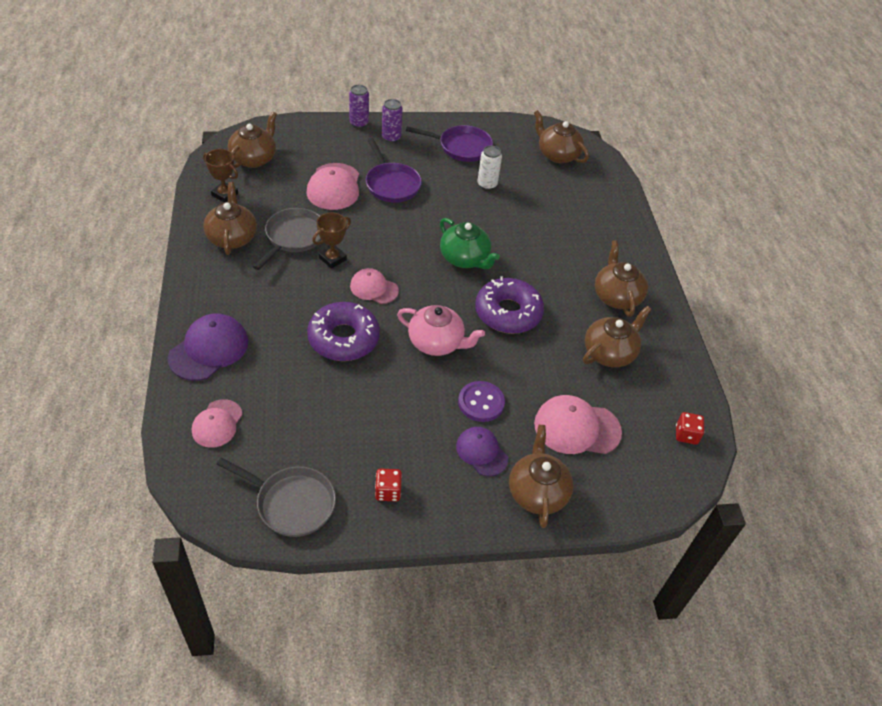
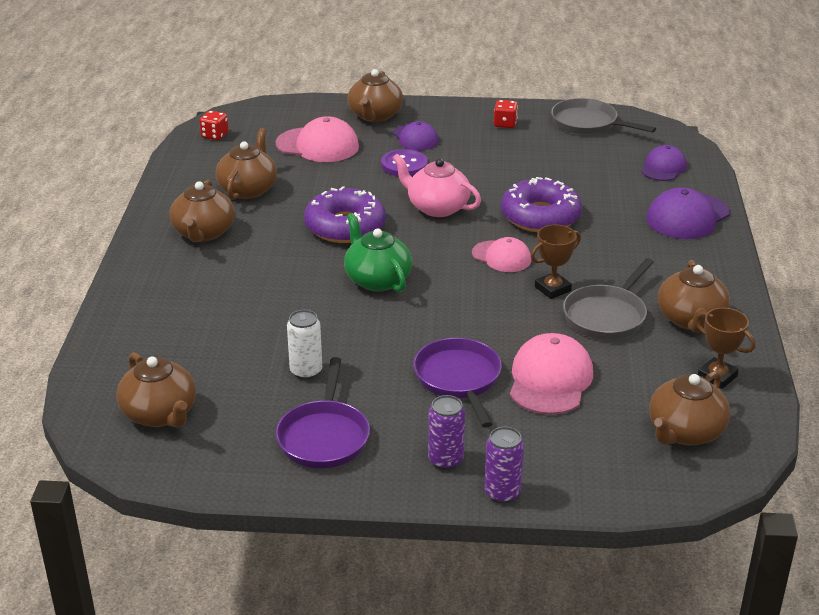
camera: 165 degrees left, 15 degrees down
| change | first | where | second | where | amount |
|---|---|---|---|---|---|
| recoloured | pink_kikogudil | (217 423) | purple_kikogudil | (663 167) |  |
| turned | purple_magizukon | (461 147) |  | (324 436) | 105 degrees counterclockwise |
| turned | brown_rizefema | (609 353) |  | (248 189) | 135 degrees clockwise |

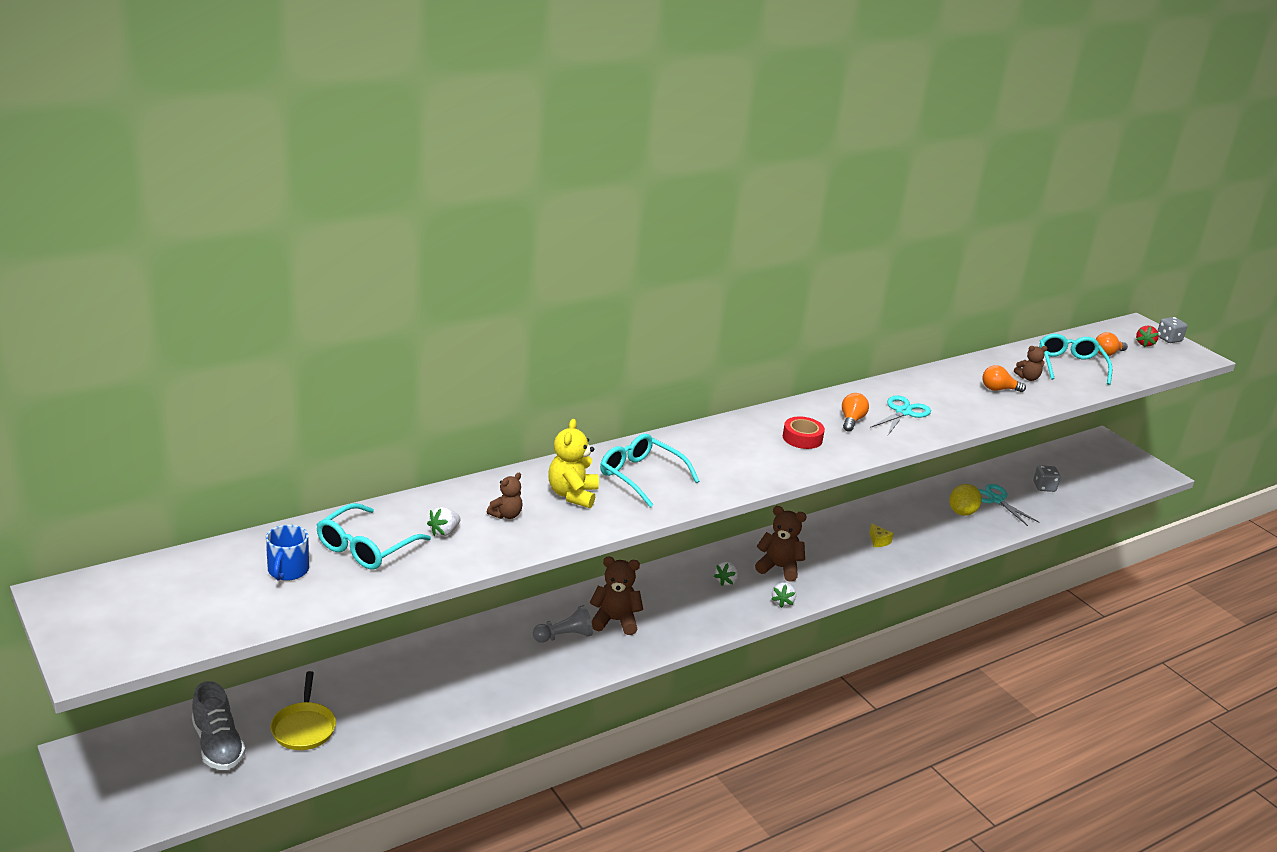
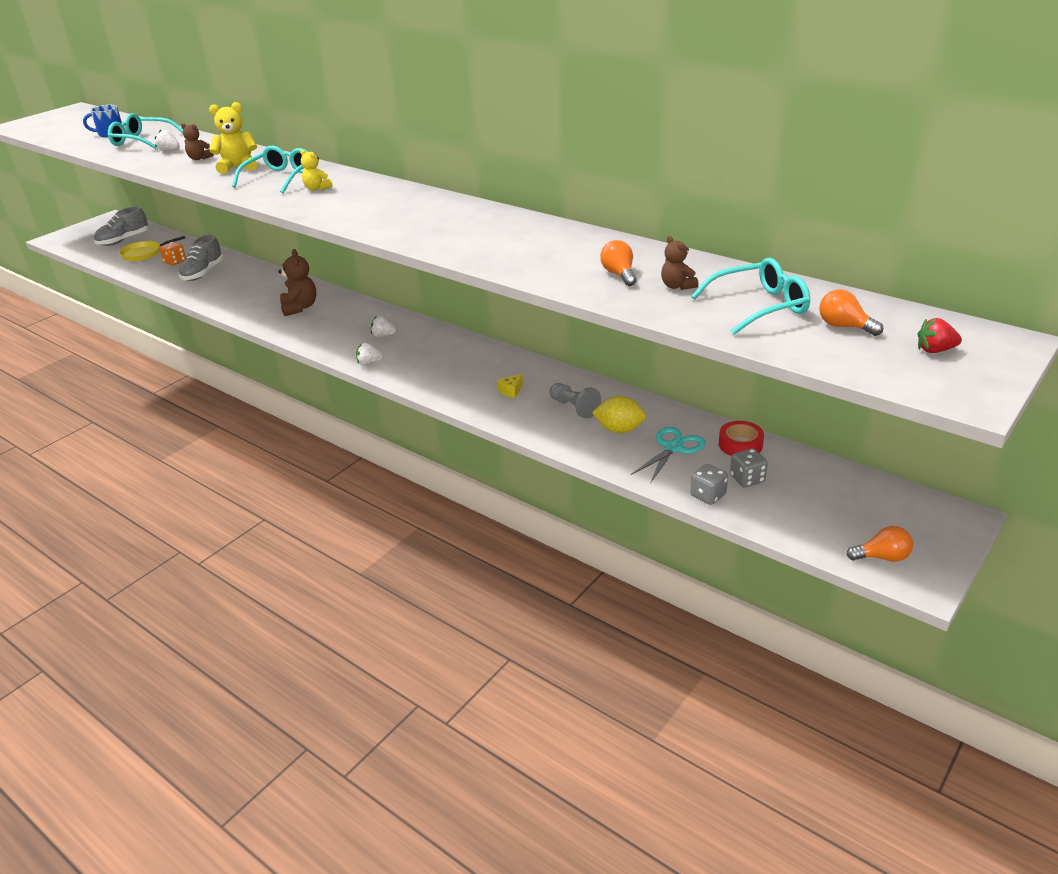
camera: 75 degrees right, 5 degrees up
| change | first | where | second | where | amount |
|---|---|---|---|---|---|
| moved | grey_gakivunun | (564 636) |  | (574 408) |  |
| removed | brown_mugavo | (779 568) |  |  |  |
| moved | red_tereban | (802 438) |  | (740 445) |  |
| moved | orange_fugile | (851 420) |  | (882 557) |  |
| removed | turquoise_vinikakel | (903 412) |  |  |  |
| moved | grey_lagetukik | (1168 339) |  | (708 495) |  |
| added |  |  | orange_lagetukik | (175 262) |  |
| added |  |  | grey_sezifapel | (203 273) |  |
| added |  |  | yellow_mugavo | (317 188) |  |

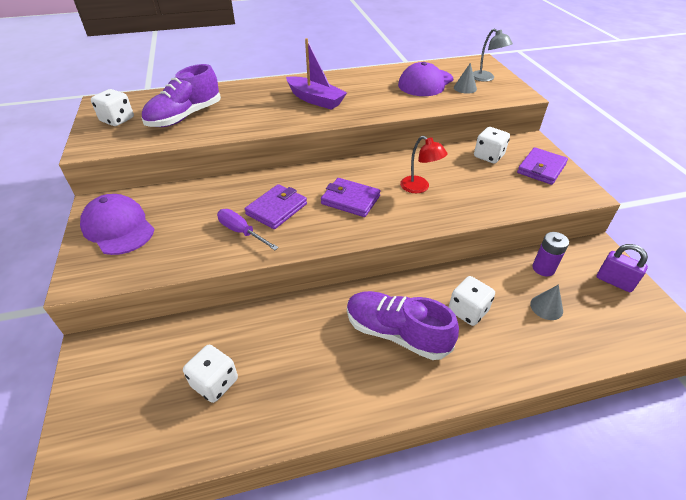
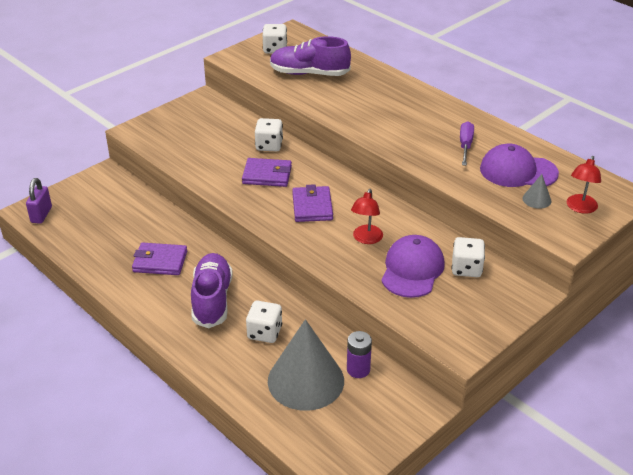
camera: 60 degrees right, 5 degrees down
| change | first | where | second | where | amount |
|---|---|---|---|---|---|
| moved | purple_kikogudil | (118 227) |  | (412 270) |  |
| moved | white_lagetukik | (215 383) |  | (269 145) |  |
| moved | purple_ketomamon | (241 232) |  | (465 145) |  |
| removed | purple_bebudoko | (315 100) |  |  |  |
| recoloured | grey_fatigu | (486 78) | red_fatigu | (580 208) |  |
| moved | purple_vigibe | (541 168) |  | (160 261) |  |
| resized | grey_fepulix | (546 307) |  | (305 380) | x2.44 |
| moved | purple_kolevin | (614 282) |  | (41 215) |  |

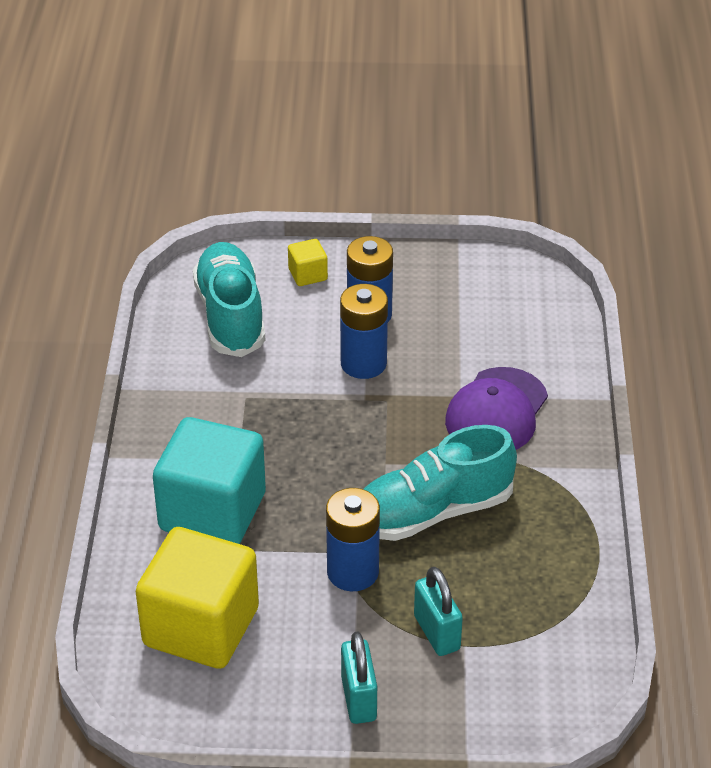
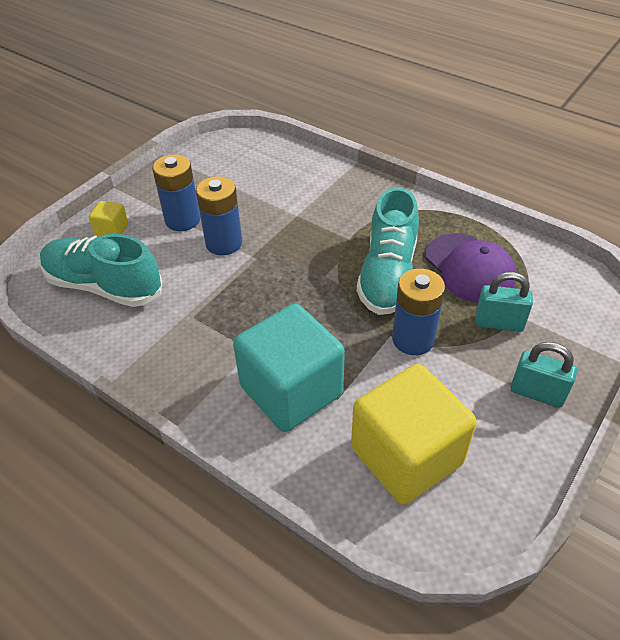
camera: 55 degrees left, 5 degrees up
| change | first | where | second | where | amount |
|---|---|---|---|---|---|
| moved | purple_kikogudil | (496 412) |  | (469 268) |  |

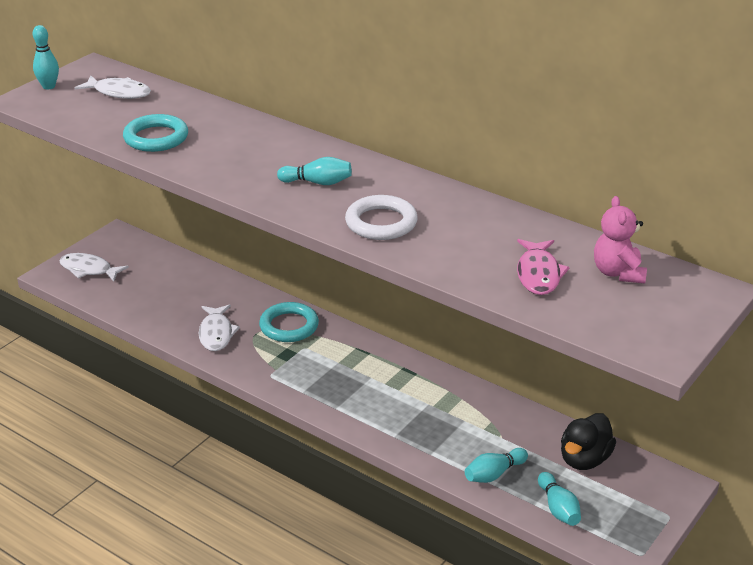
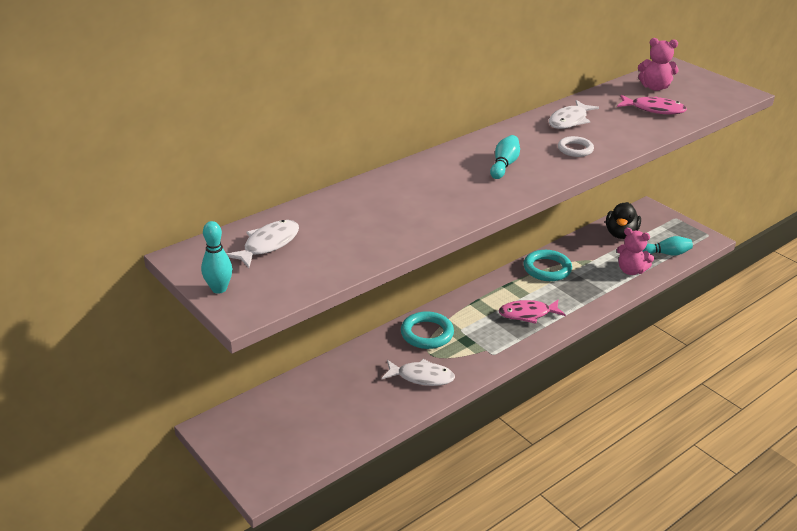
camera: 75 degrees left, 0 degrees up
| change | first | where | second | where | amount |
|---|---|---|---|---|---|
| moved | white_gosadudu | (89 270) |  | (569 121) |  |
| moved | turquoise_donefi | (156 138) |  | (547 269) |  |
| resized | white_donefi | (381 223) |  | (575 149) | x0.63 |
| replaced | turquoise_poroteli | (494 474) | pink_mugavo | (631 270) |  |
| turned | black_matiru | (584 459) |  | (621 234) | 60 degrees clockwise |
| added |  |  | pink_gosadudu | (528 314) |  |

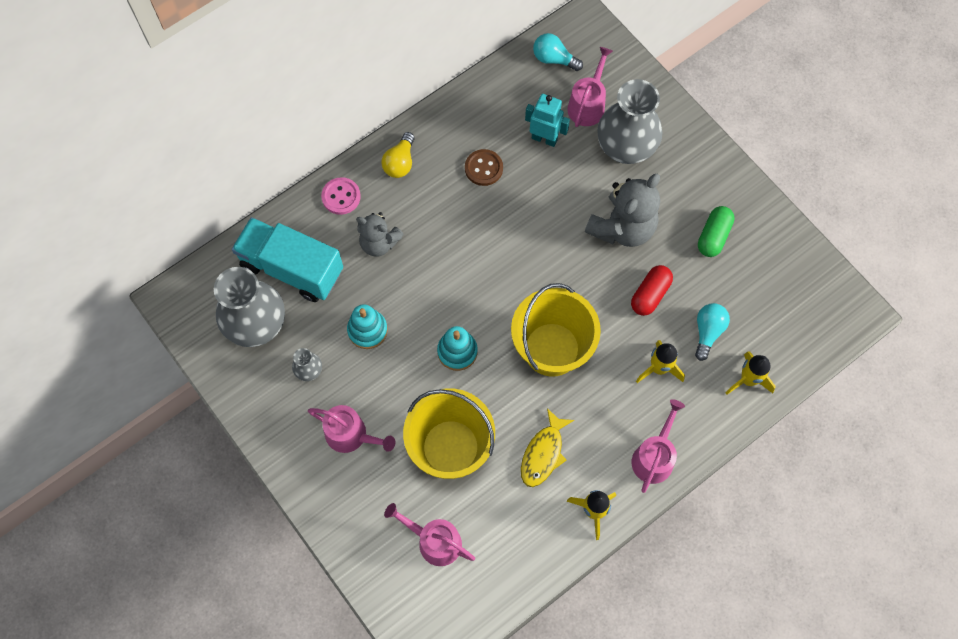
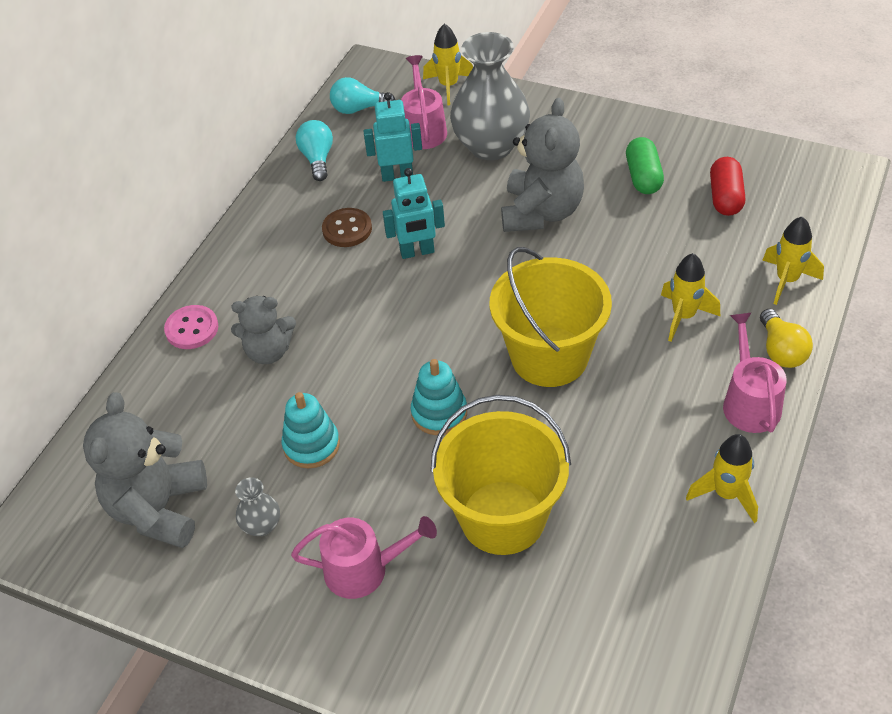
camera: 25 degrees left, 20 degrees down
| change | first | where | second | where | amount |
|---|---|---|---|---|---|
| replaced | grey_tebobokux | (256 324) | grey_mugavo | (159 509) |  |
| removed | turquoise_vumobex | (292 268) |  |  |  |
| moved | yellow_fugile | (400 162) |  | (781 351) |  |
| removed | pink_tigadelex | (434 541) |  |  |  |
| removed | yellow_gosadudu | (543 453) |  |  |  |
| moved | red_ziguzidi | (650 294) |  | (725 197) |  |
| moved | turquoise_fugile | (707 332) |  | (317 159) |  |
| added |  |  | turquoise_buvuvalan | (417 252) |  |
| added |  |  | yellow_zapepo | (448 86) |  |

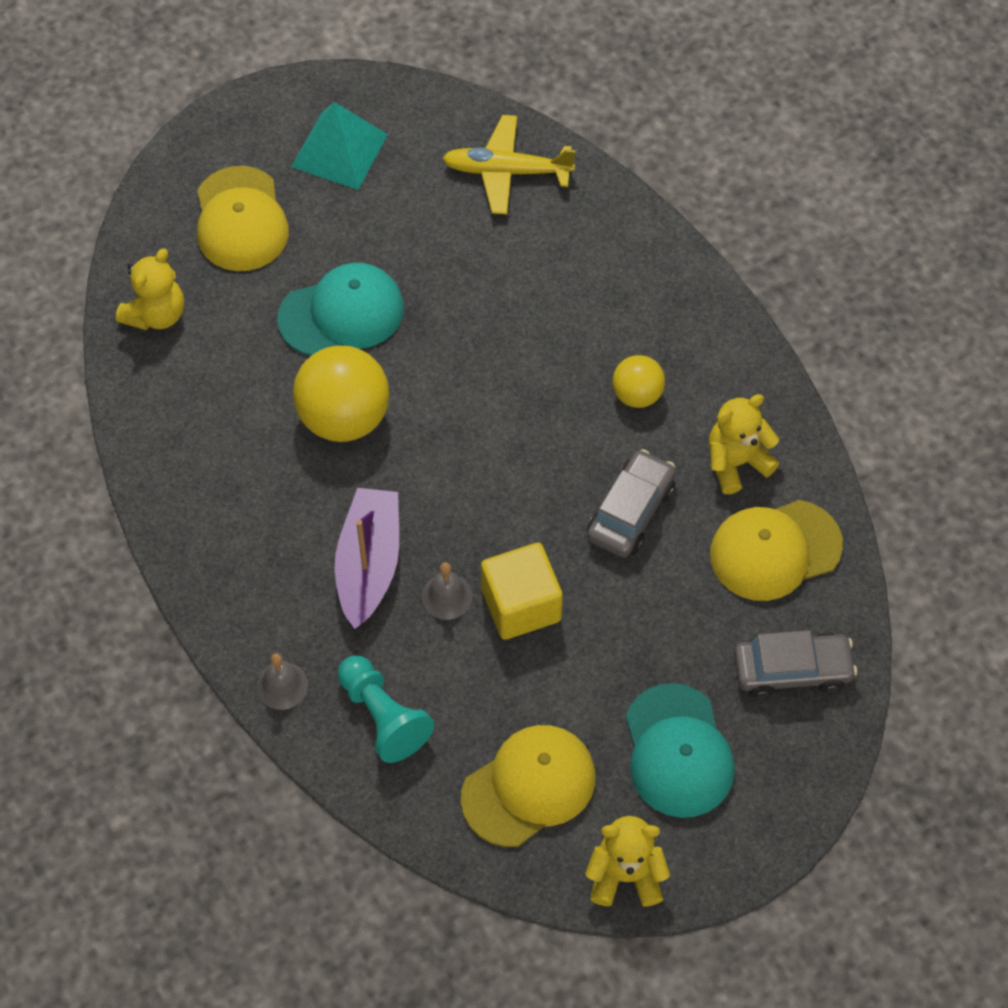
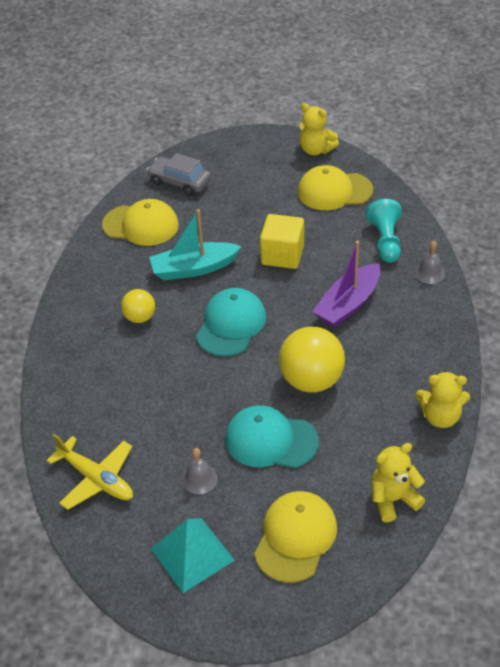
camera: 145 degrees left, 15 degrees down
| change | first | where | second | where | amount |
|---|---|---|---|---|---|
| moved | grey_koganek | (447 596) |  | (199 479) |  |
| replaced | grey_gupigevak | (631 512) | turquoise_bebudoko | (194 268) |  |
| moved | turquoise_kikogudil | (678 751) |  | (231 325) |  |
| moved | yellow_mugavo | (736 462) |  | (440 417) |  |

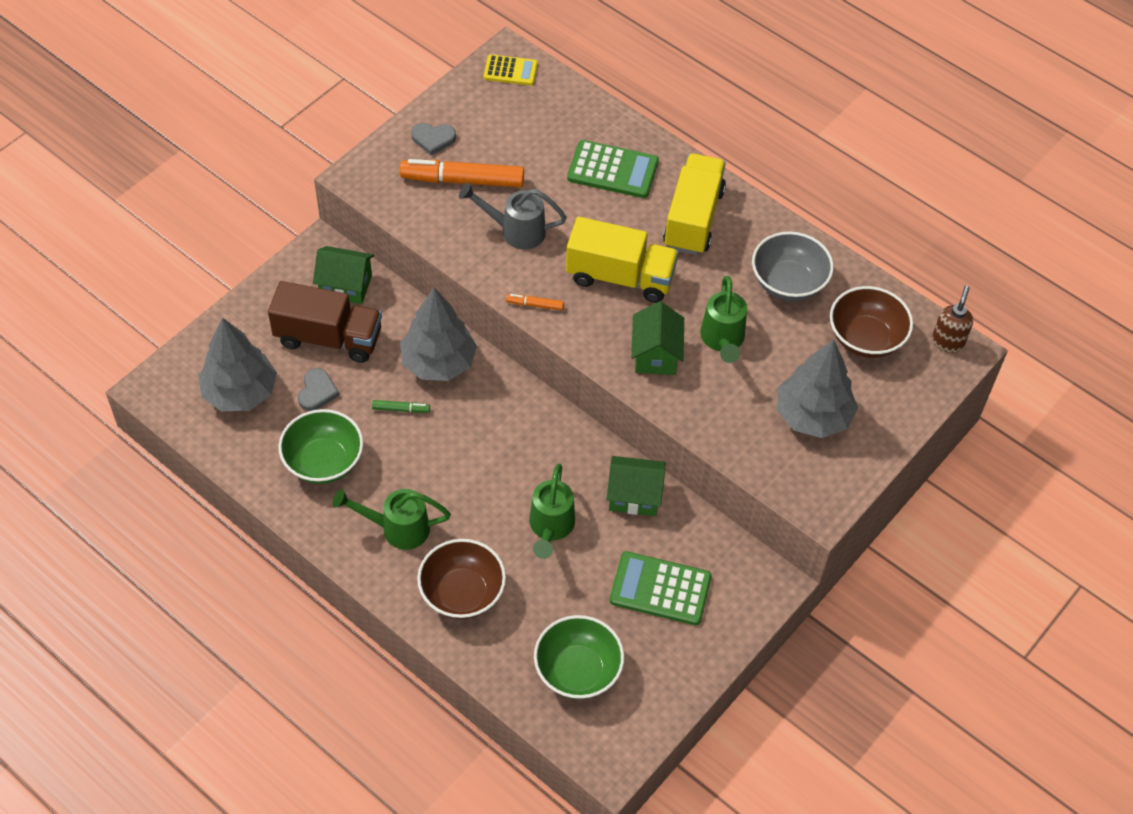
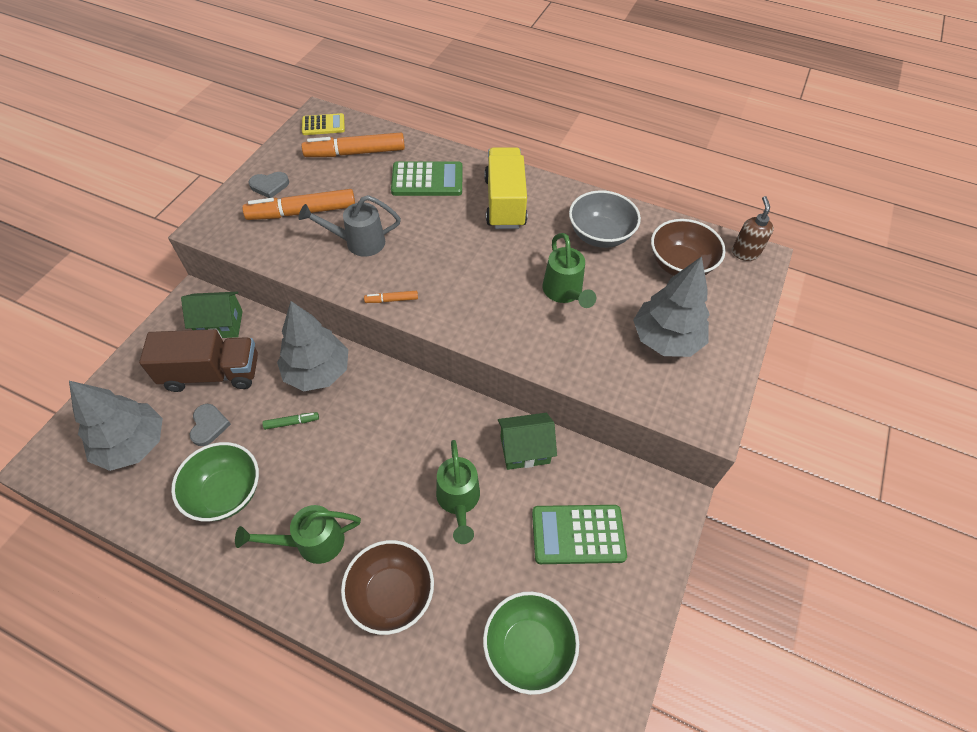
camera: 15 degrees left, 0 degrees up
| change | first | where | second | where | amount |
|---|---|---|---|---|---|
| removed | yellow_vumobex | (620 277) |  |  |  |
| removed | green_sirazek | (655 354) |  |  |  |
| added |  |  | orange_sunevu | (355 153) |  |

